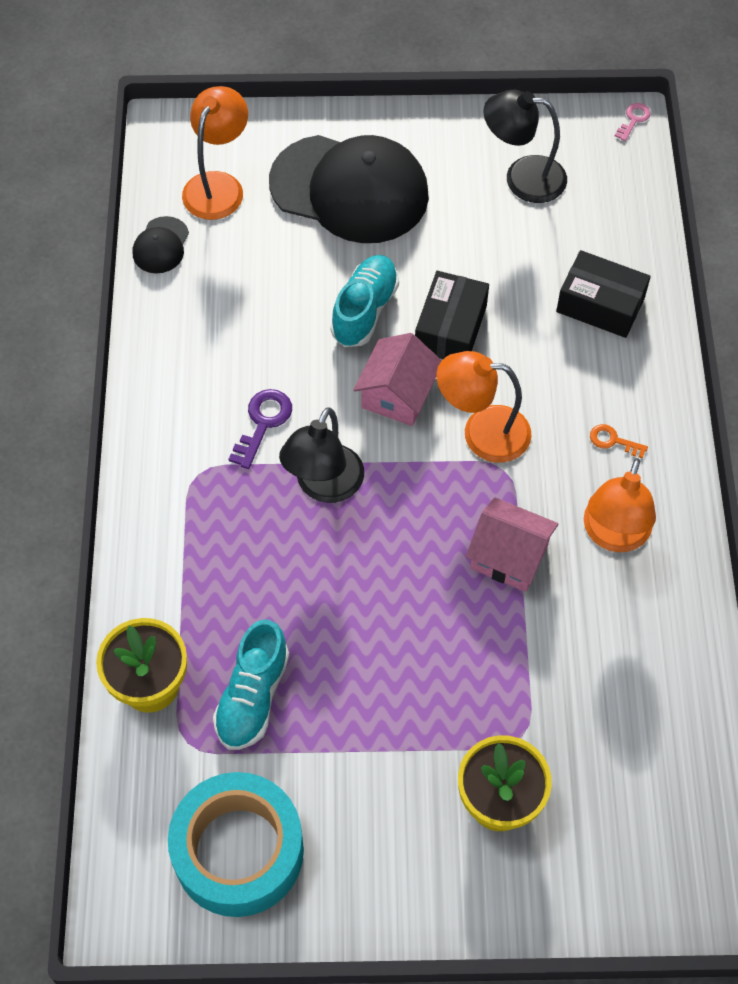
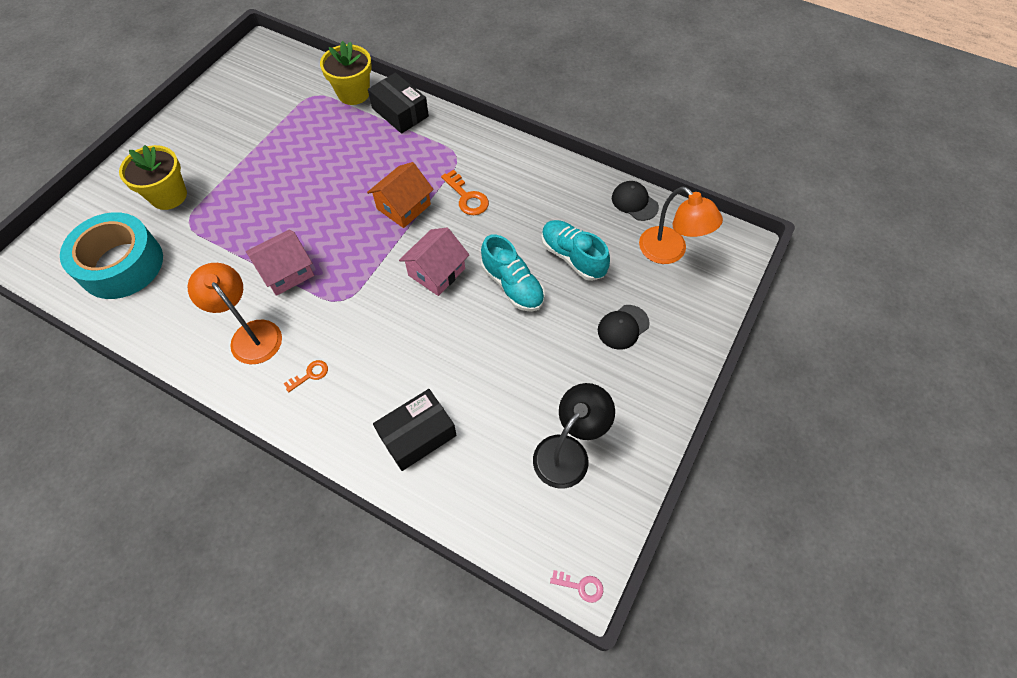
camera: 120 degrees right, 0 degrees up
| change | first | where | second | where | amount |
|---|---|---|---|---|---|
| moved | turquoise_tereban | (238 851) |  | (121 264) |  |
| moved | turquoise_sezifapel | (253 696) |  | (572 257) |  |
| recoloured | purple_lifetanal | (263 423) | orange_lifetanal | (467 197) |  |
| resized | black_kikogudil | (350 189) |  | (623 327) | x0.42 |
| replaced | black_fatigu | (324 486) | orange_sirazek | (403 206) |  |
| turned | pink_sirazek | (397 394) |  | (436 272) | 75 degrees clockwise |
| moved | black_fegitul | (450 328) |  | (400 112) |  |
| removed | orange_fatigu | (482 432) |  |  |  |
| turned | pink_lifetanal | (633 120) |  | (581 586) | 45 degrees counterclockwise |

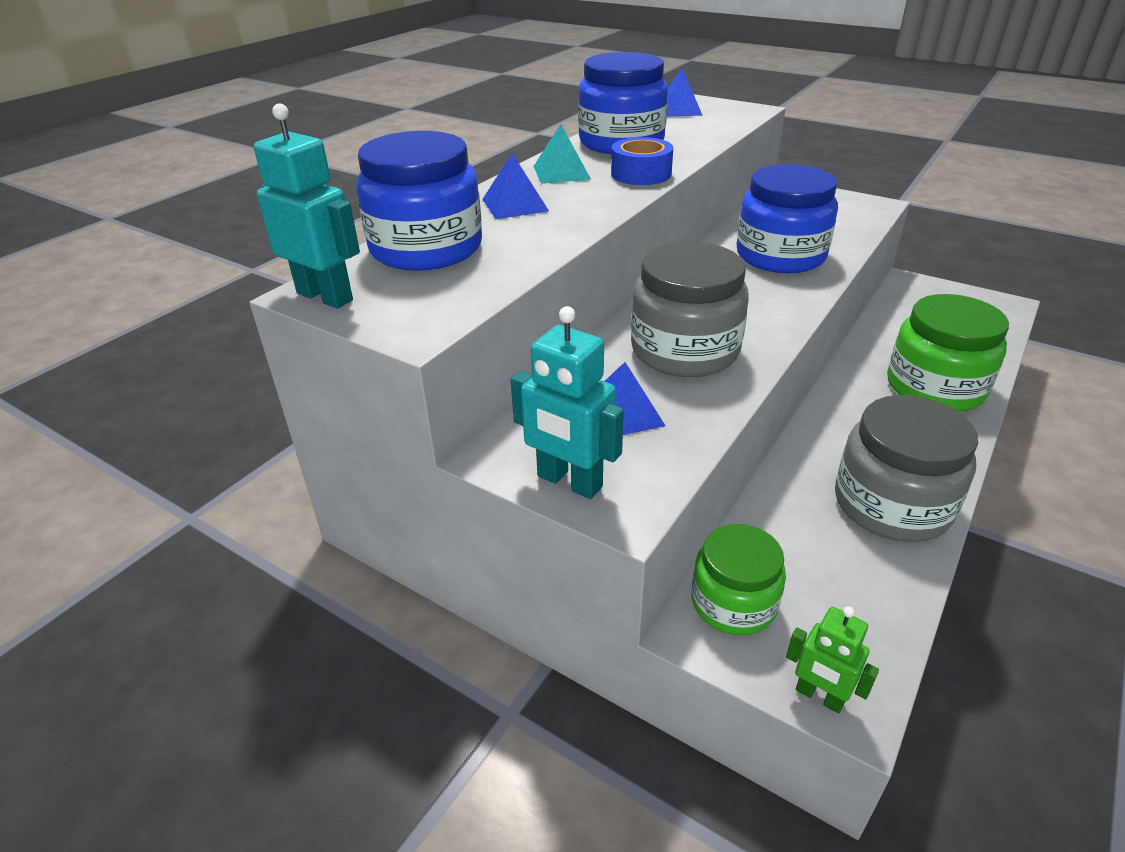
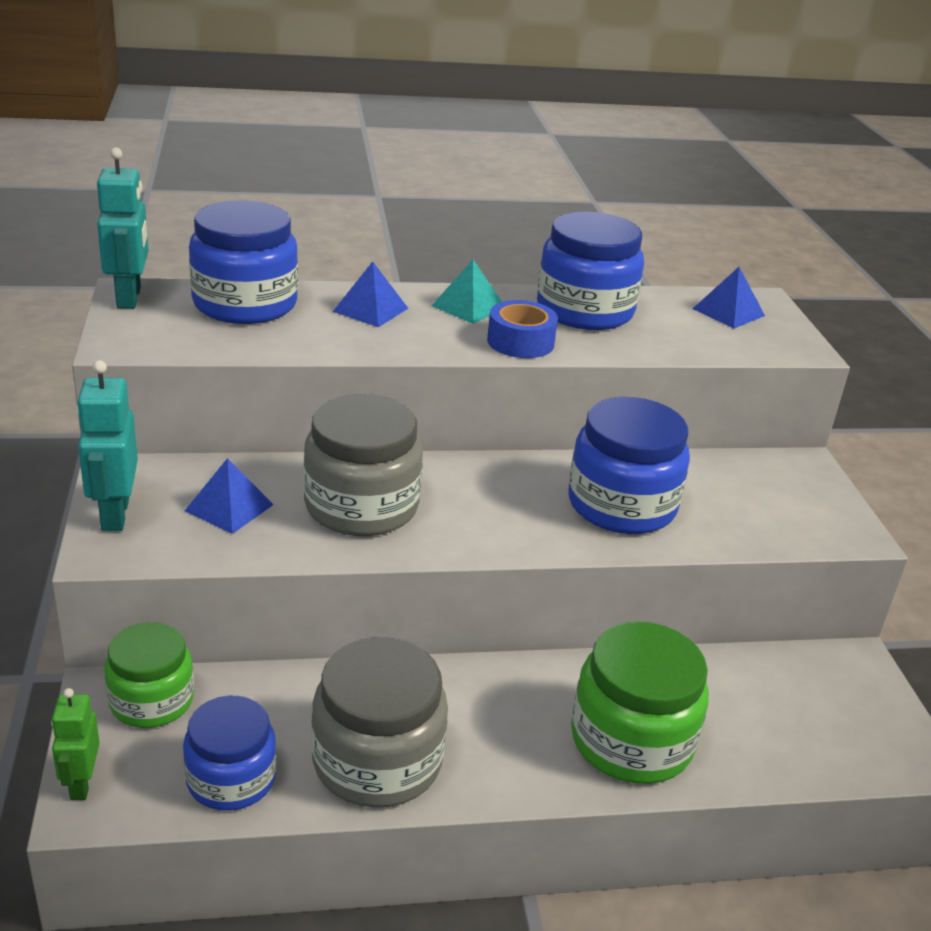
camera: 45 degrees right, 5 degrees down
| change | first | where | second | where | amount |
|---|---|---|---|---|---|
| added |  |  | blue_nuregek | (231 779) |  |

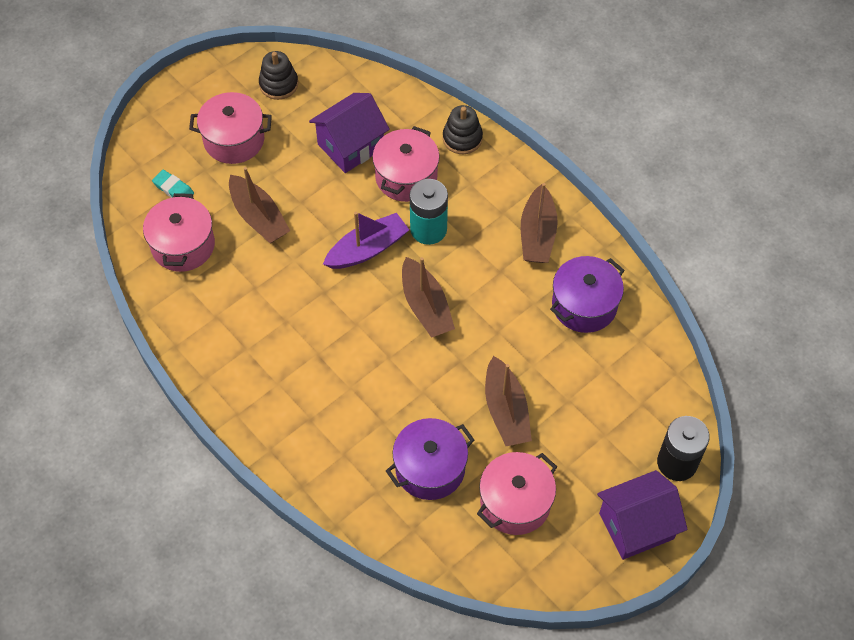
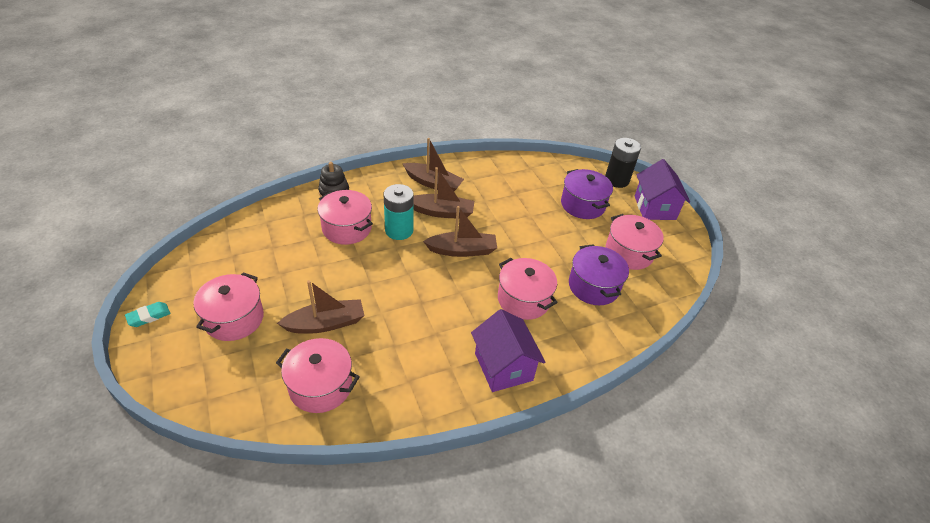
camera: 75 degrees left, 15 degrees down
| change | first | where | second | where | amount |
|---|---|---|---|---|---|
| moved | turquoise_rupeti | (173 189) |  | (149 316) |  |
| removed | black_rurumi | (278 84) |  |  |  |
| moved | purple_sirazek | (350 146) |  | (503 367) |  |
| removed | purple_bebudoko | (367 249) |  |  |  |
| moved | brown_bebudoko | (506 410) |  | (442 212) |  |
| moved | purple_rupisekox | (584 305) |  | (582 205) |  |
| added |  |  | pink_rupisekox | (523 299) |  |

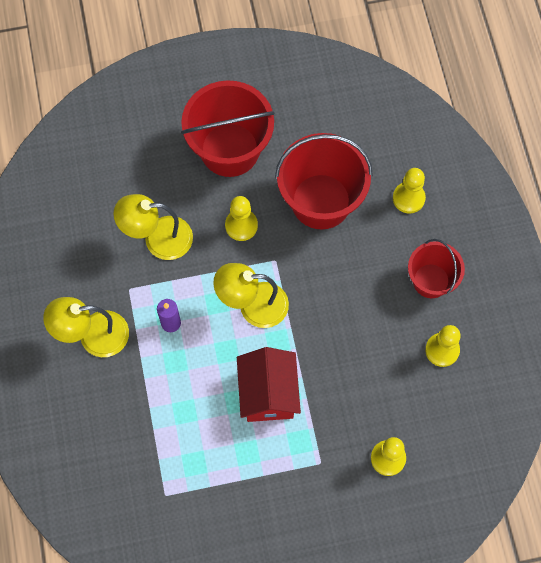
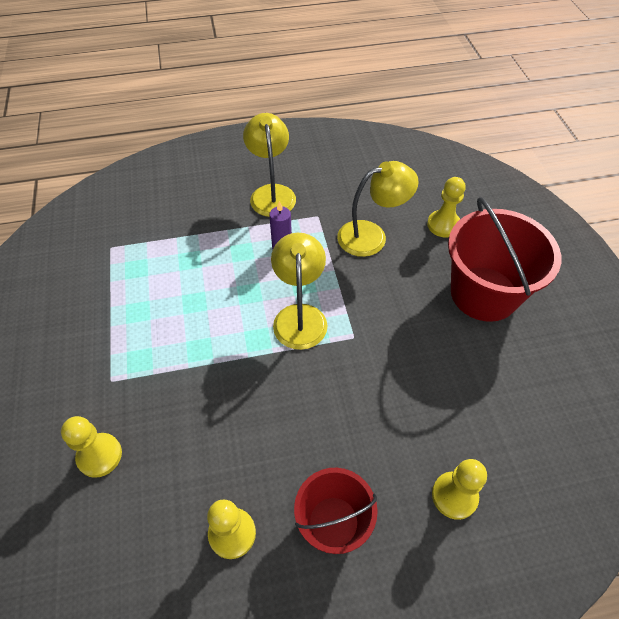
camera: 90 degrees right, 15 degrees down
| change | first | where | second | where | amount |
|---|---|---|---|---|---|
| turned | yellow_fatigu | (158 238) |  | (371 236) | 75 degrees clockwise |
| moved | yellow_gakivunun | (241 225) |  | (443 225) |  |
| removed | red_sirazek | (268 393) |  |  |  |
| removed | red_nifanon | (321 201) |  |  |  |

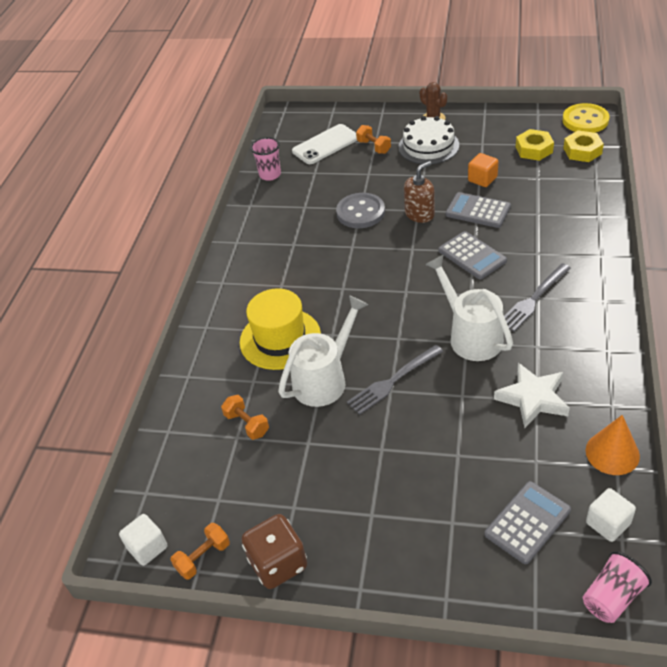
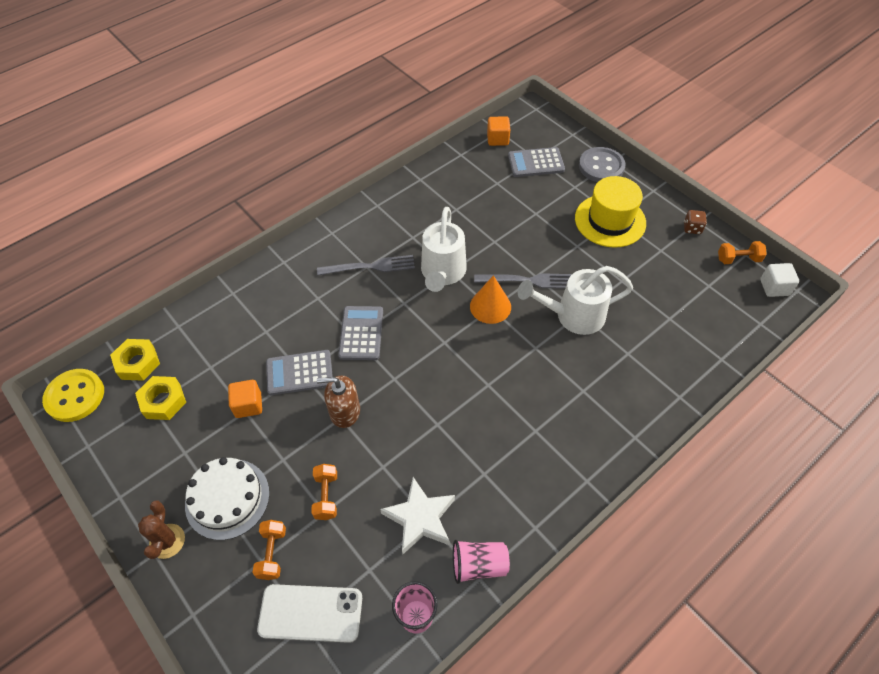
camera: 145 degrees left, 10 degrees up
| change | first | where | second | where | amount |
|---|---|---|---|---|---|
| moved | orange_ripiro | (247 424) |  | (326 496) |  |
| moved | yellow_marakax | (280 339) |  | (610 220) |  |
| resized | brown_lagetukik | (278 563) |  | (692 228) | x0.52 |
| moved | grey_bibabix | (360 212) |  | (601 166) |  |
| turned | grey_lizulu | (478 211) |  | (299 373) | 105 degrees clockwise |
| moved | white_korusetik | (533 398) |  | (420 518) |  |
| moved | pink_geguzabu | (612 597) |  | (478 565) |  |
| moved | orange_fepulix | (612 453) |  | (490 306) |  |
| recoloured | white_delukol | (608 523) | orange_delukol | (497 139) |  |

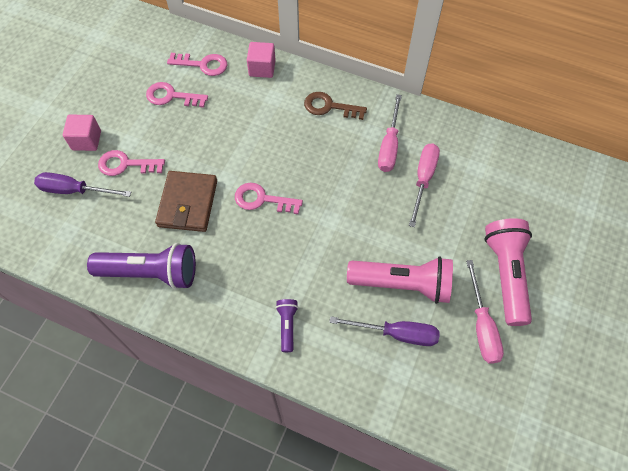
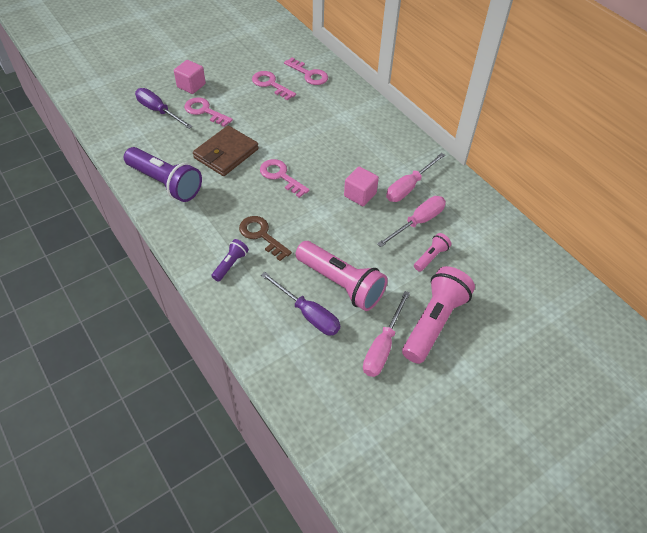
camera: 30 degrees right, 10 degrees down
| change | first | where | second | where | amount |
|---|---|---|---|---|---|
| moved | pink_delukol | (262 68) |  | (360 195) |  |
| moved | brown_lifetanal | (329 107) |  | (261 235) |  |
| added |  |  | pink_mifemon | (431 257) |  |

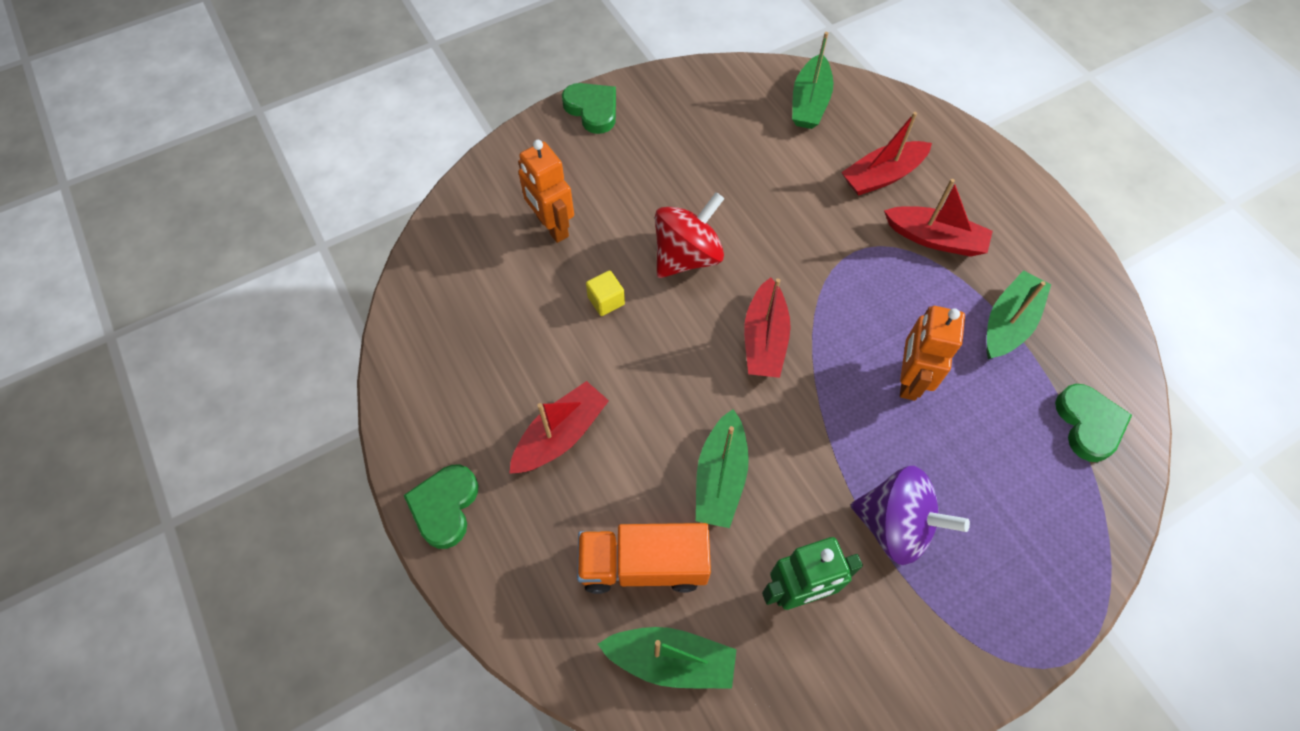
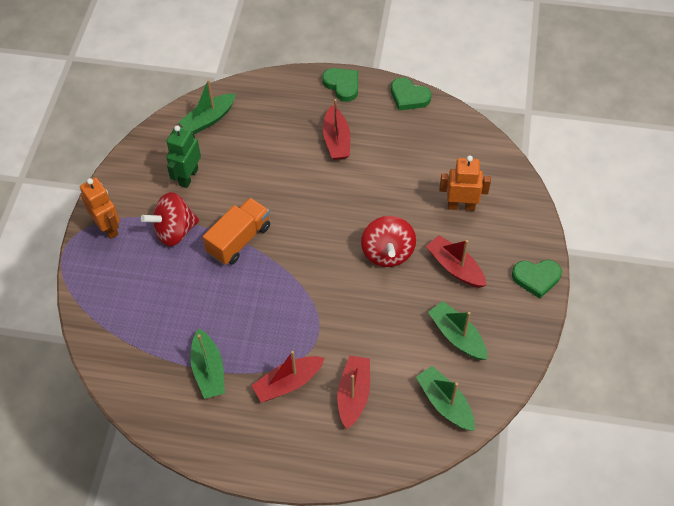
camera: 130 degrees right, 5 degrees down
| change | first | where | second | where | amount |
|---|---|---|---|---|---|
| moved | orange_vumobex | (643 565) |  | (239 240) |  |
| removed | yellow_delukol | (606 301) |  |  |  |
| moved | green_bebudoko | (720 477) |  | (457 336) |  |
| moved | red_bebudoko | (764 339) |  | (455 267) |  |
| recoloured | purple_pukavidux | (894 525) | red_pukavidux | (174 231) |  |
| moved | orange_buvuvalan | (909 379) |  | (108 227) |  |
| moved | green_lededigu | (1088 424) |  | (409 97) |  |

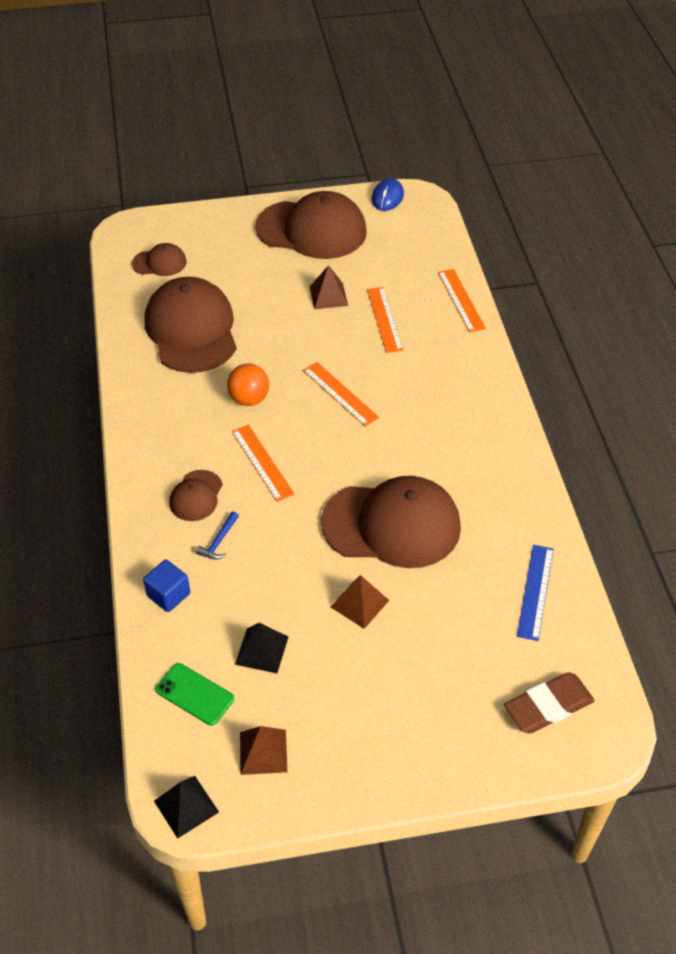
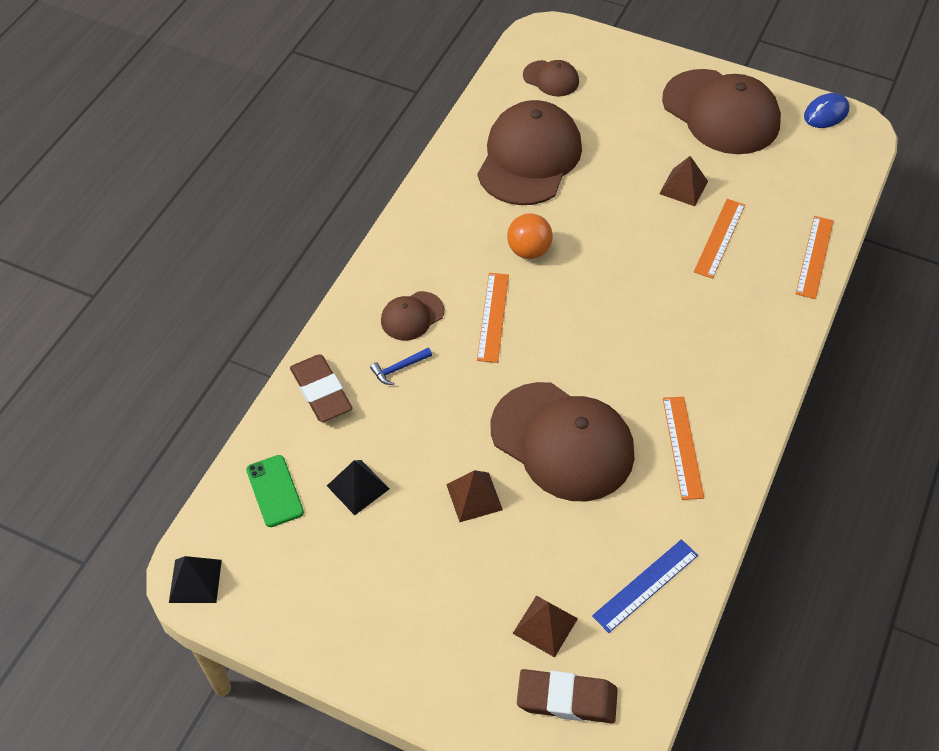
camera: 35 degrees right, 5 degrees up
| change | first | where | second | where | amount |
|---|---|---|---|---|---|
| replaced | blue_delukol | (168 595) | brown_rupeti | (321 392) |  |
| moved | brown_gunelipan | (263 751) |  | (545 625) |  |
| moved | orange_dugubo | (340 394) |  | (682 447) |  |

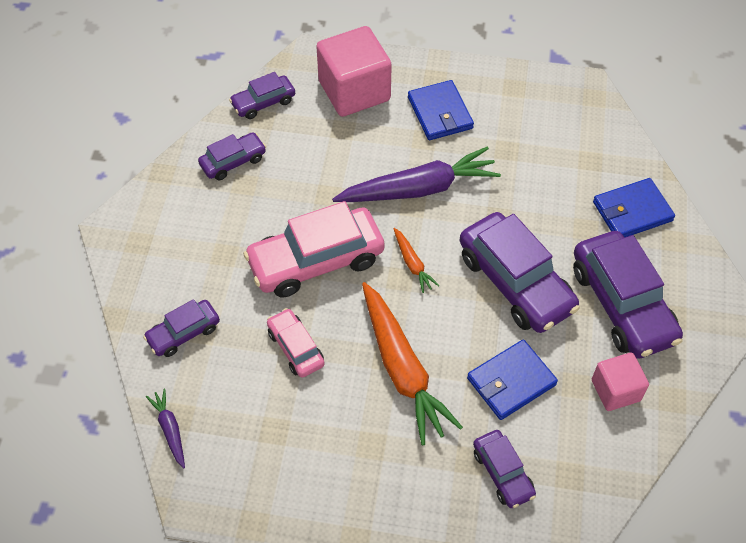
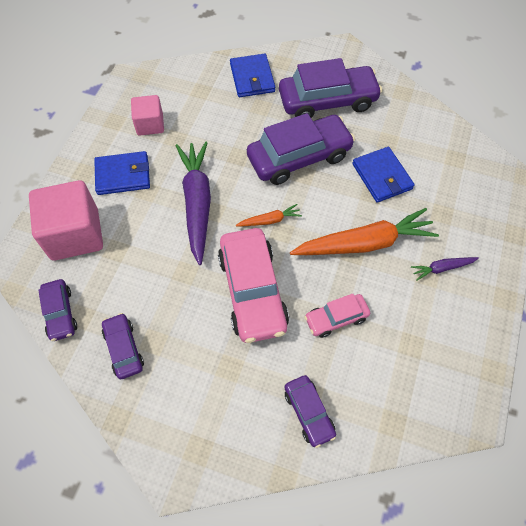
camera: 80 degrees left, 5 degrees up
| change | first | where | second | where | amount |
|---|---|---|---|---|---|
| moved | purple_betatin | (170 430) |  | (442 268) |  |
| removed | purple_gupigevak | (503 473) |  |  |  |
| moved | pink_delukol | (615 390) |  | (150 124) |  |

